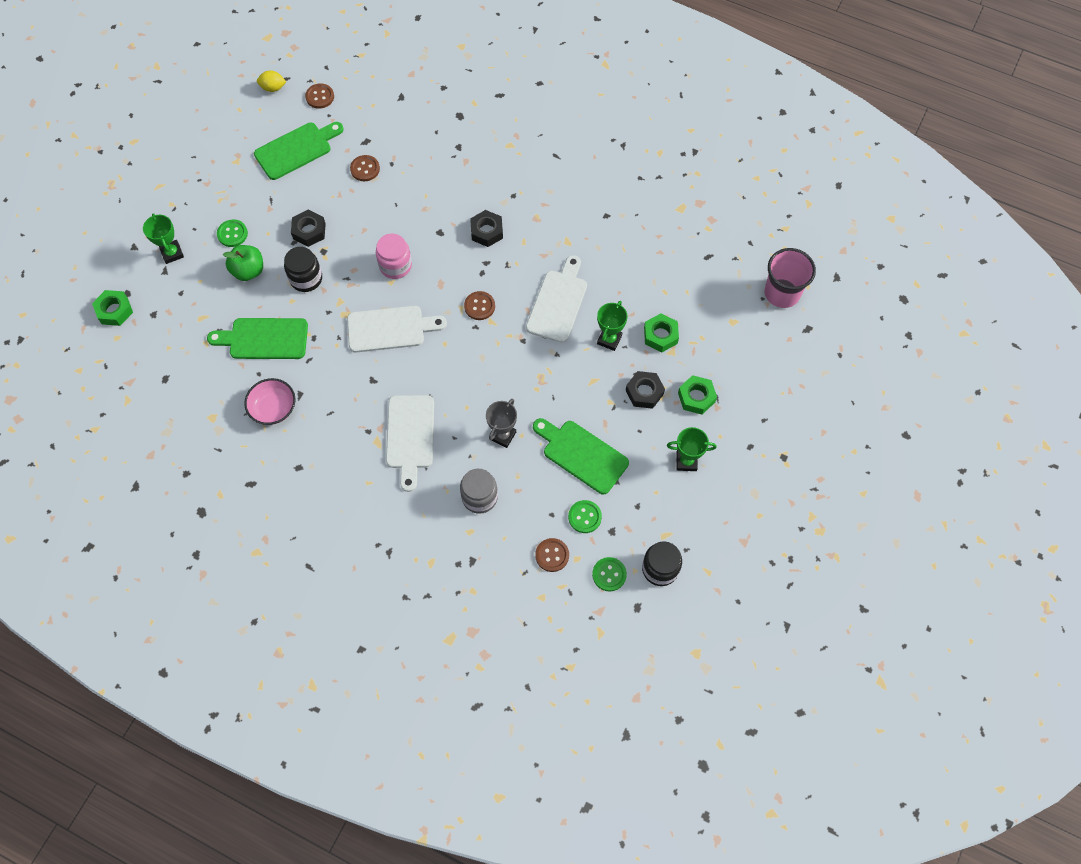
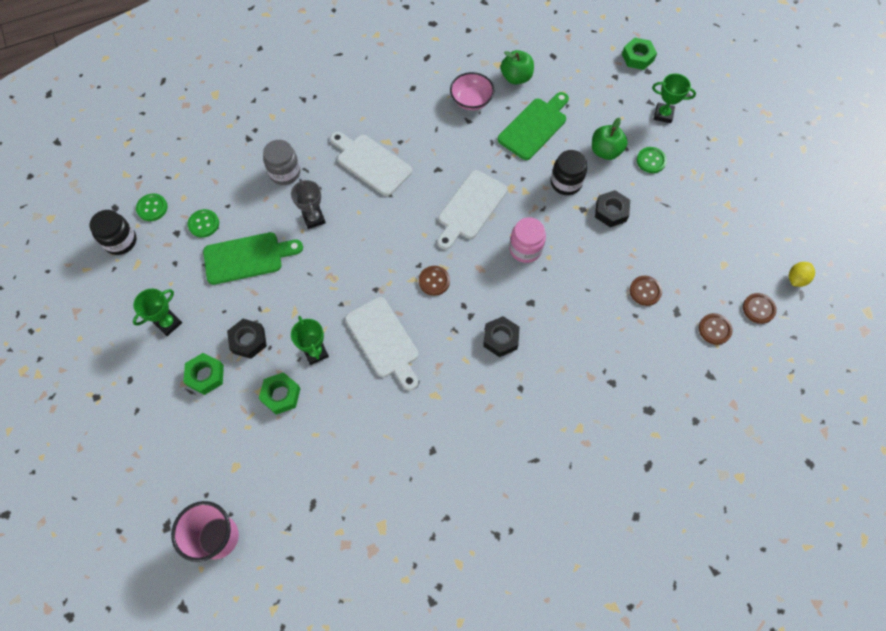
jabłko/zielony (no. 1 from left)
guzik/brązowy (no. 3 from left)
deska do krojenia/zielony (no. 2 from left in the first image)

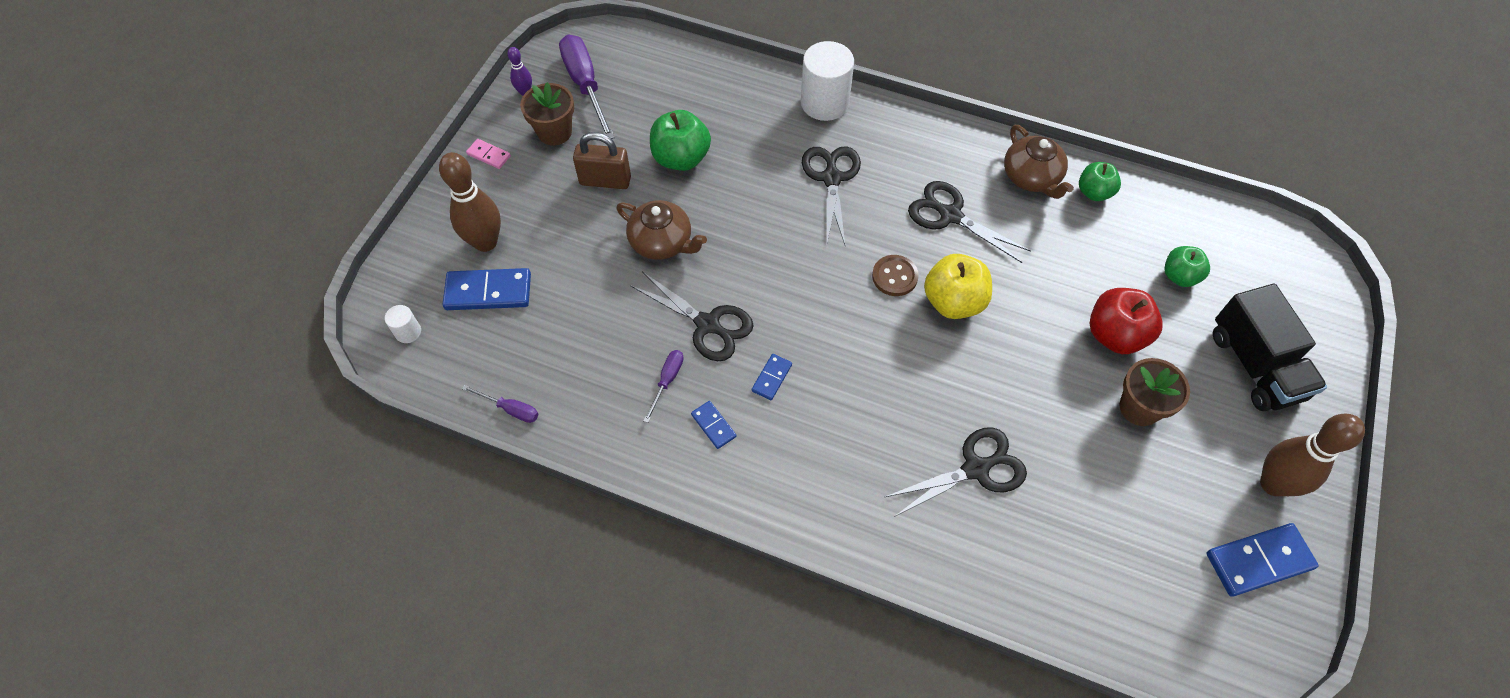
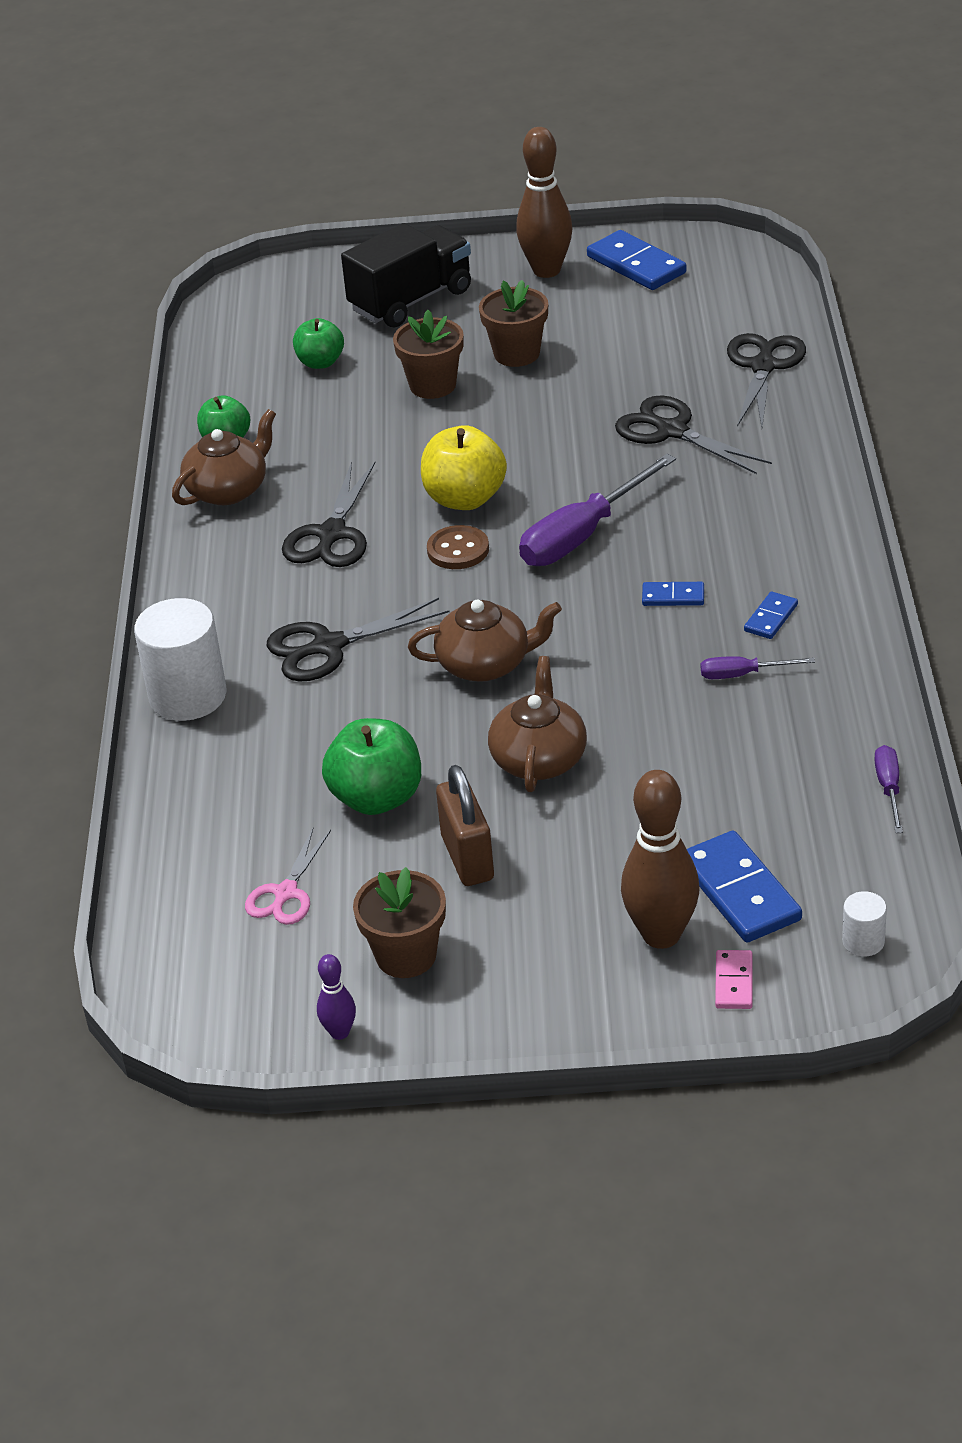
nożyczki/różowy
doniczka/brązowy (no. 2 from left)
imbryk/brązowy (no. 2 from left)
śrubokręt/fioletowy (no. 1 from left)
kostka domina/różowy
nożyczki/czarny (no. 4 from left)

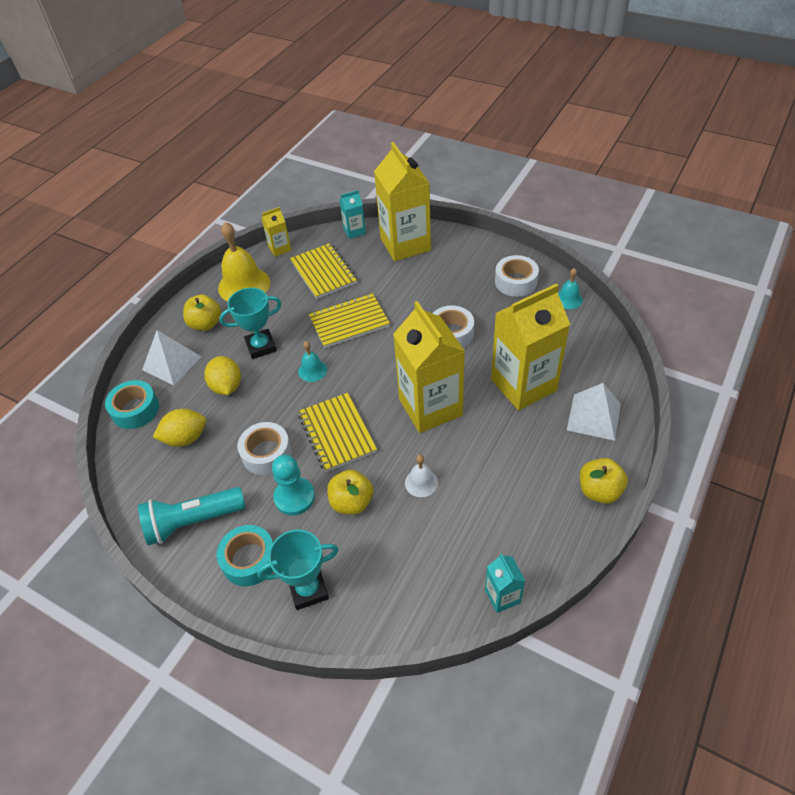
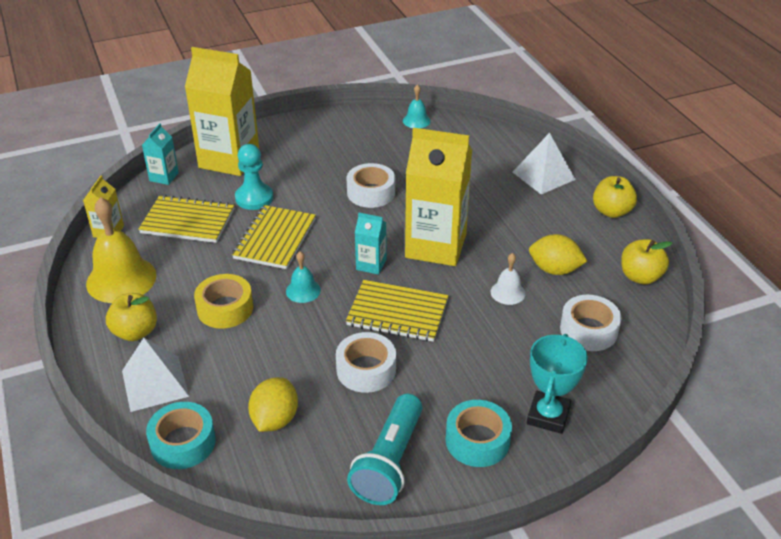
taśma klejąca/żółty
pionek/turkusowy
karton mleka/turkusowy (no. 2 from left)
cytryna/żółty (no. 2 from left)
taśma klejąca/biały (no. 3 from left)
jabłko/żółty (no. 3 from left)
karton mleka/żółty (no. 4 from left in the first image)

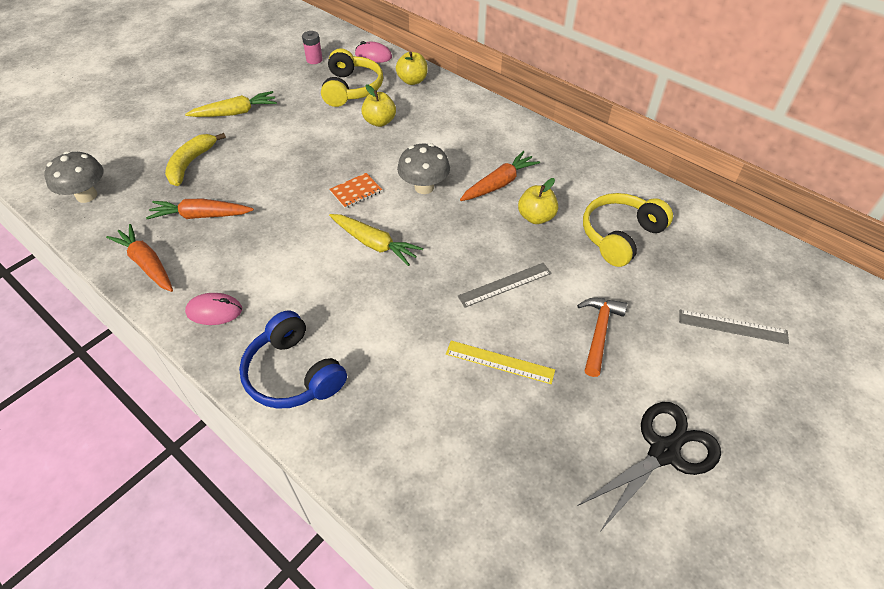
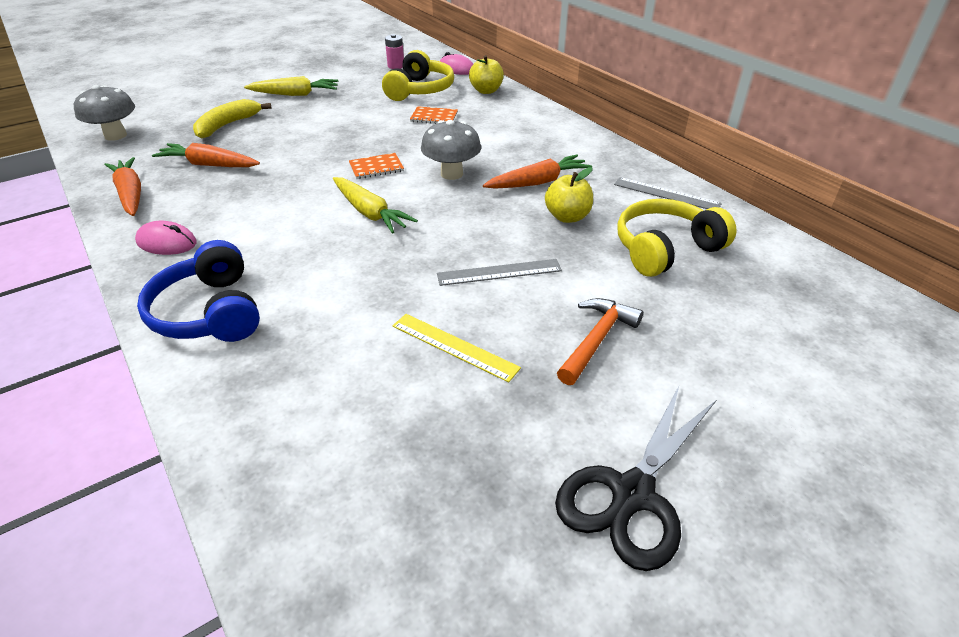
zeszyt/pomarańczowy (no. 2 from left)
nożyczki/czarny
linijka/szary (no. 2 from left)

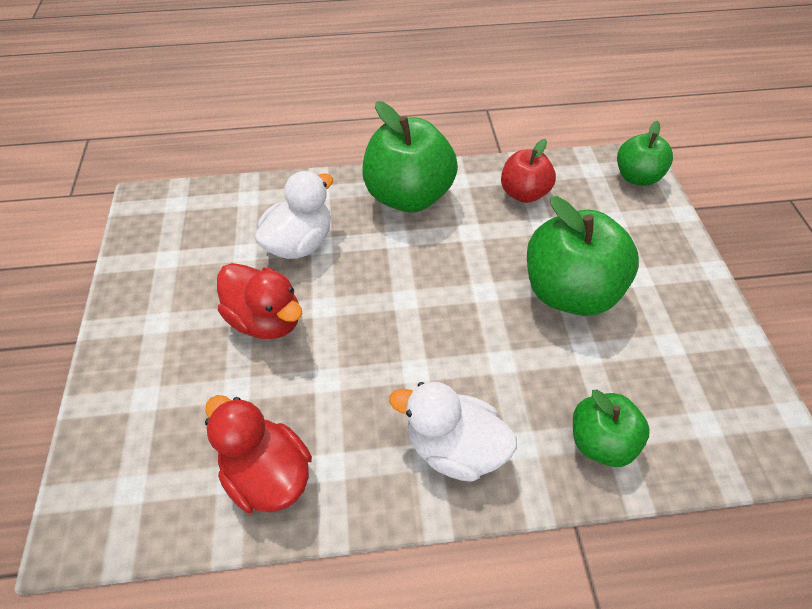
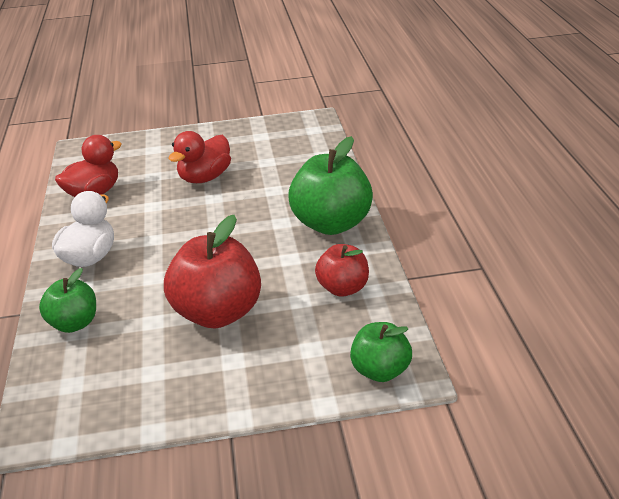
jabłko/czerwony (no. 1 from left)
kaczka/biały (no. 1 from left in the first image)

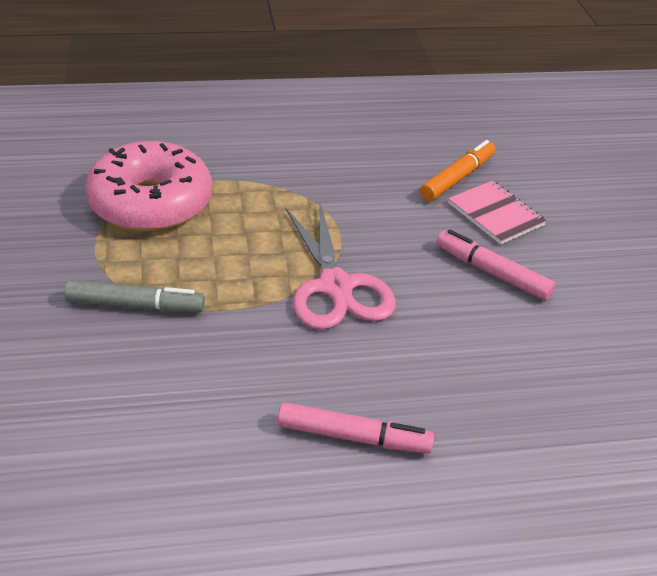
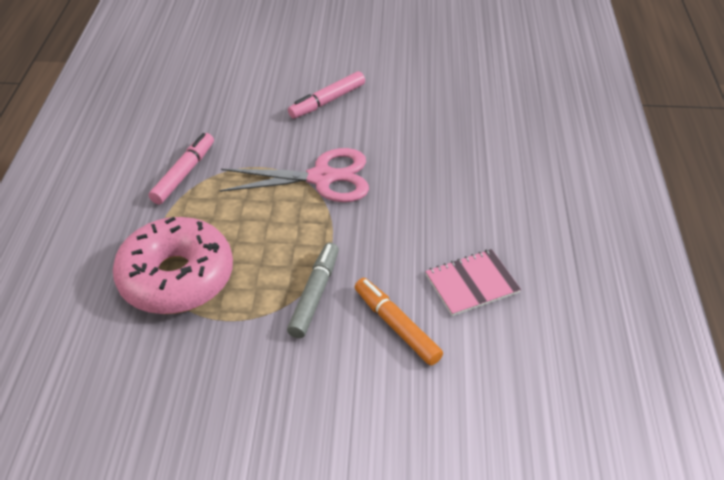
flamaster/różowy (no. 1 from left)
flamaster/pomarańczowy
zeszyt/różowy

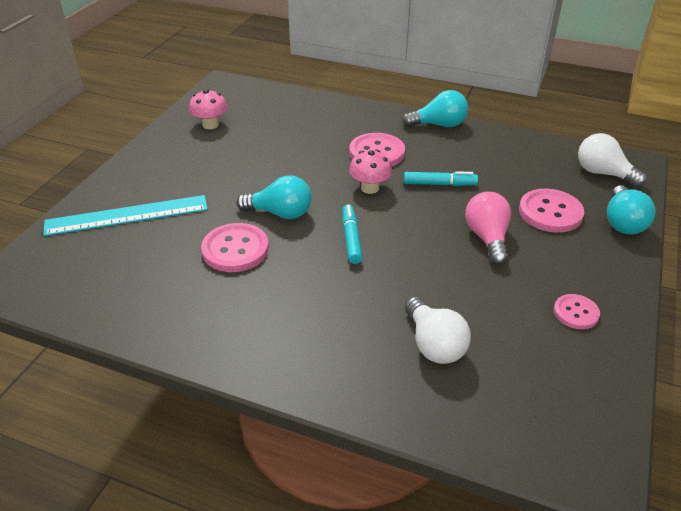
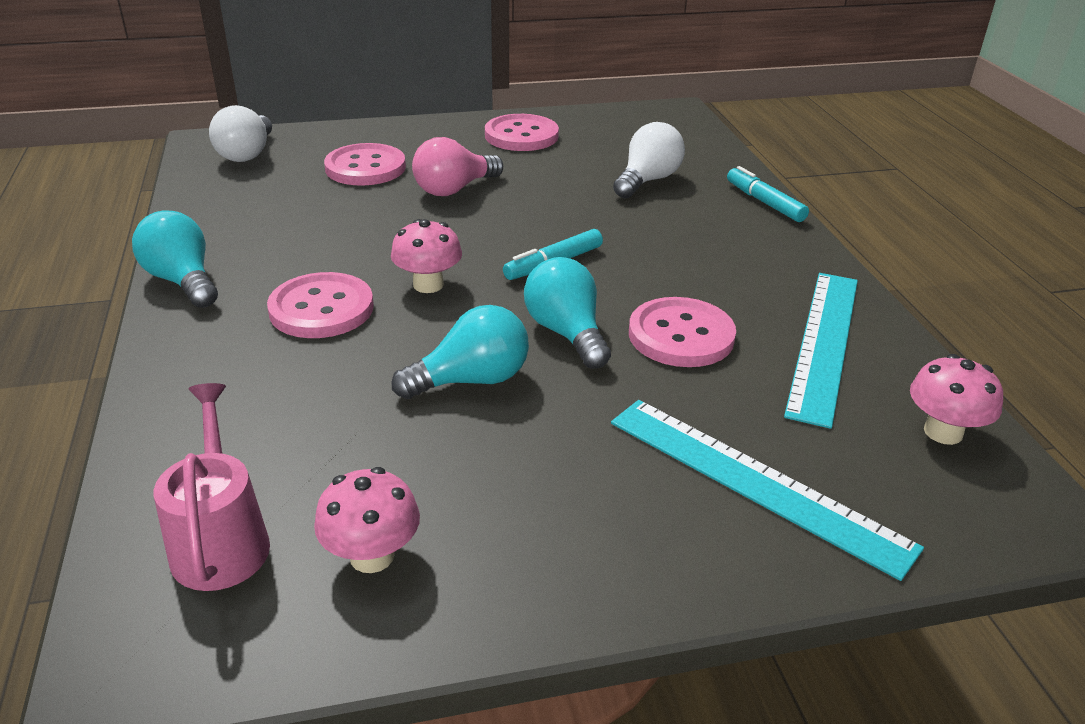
konewka/różowy
żarówka/turkusowy (no. 2 from left)
guzik/różowy (no. 3 from left)
flamaster/turkusowy (no. 2 from left)
linijka/turkusowy (no. 2 from left)
grzyb/różowy (no. 3 from left)

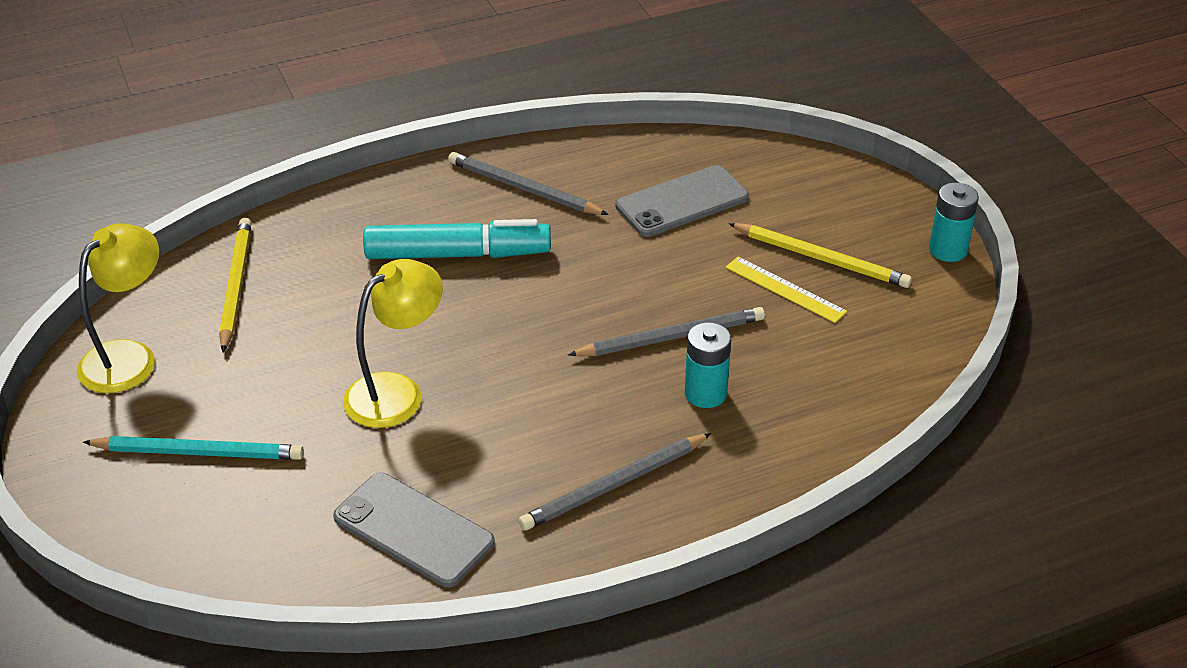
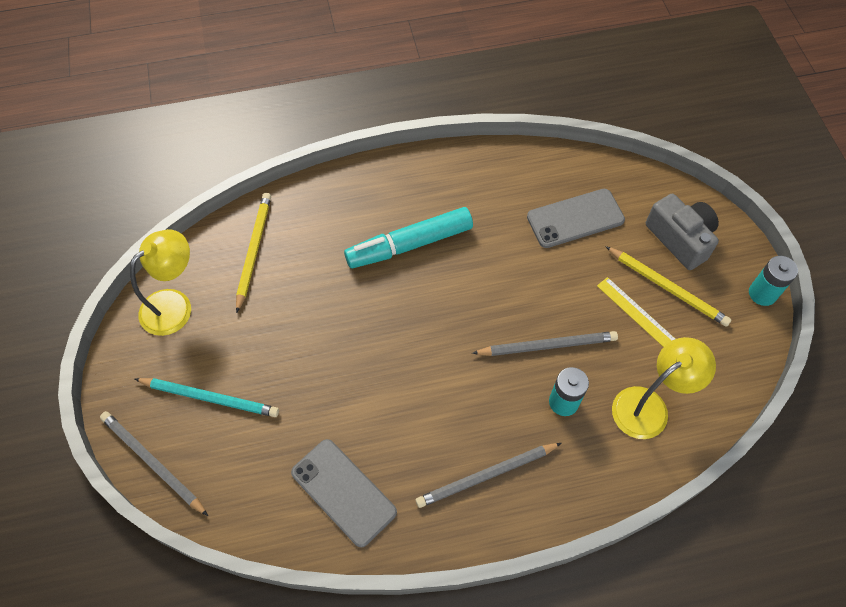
ołówek/szary (no. 1 from left)
flamaster/turkusowy
lampka/żółty (no. 2 from left)
aparat fotograficzny/szary

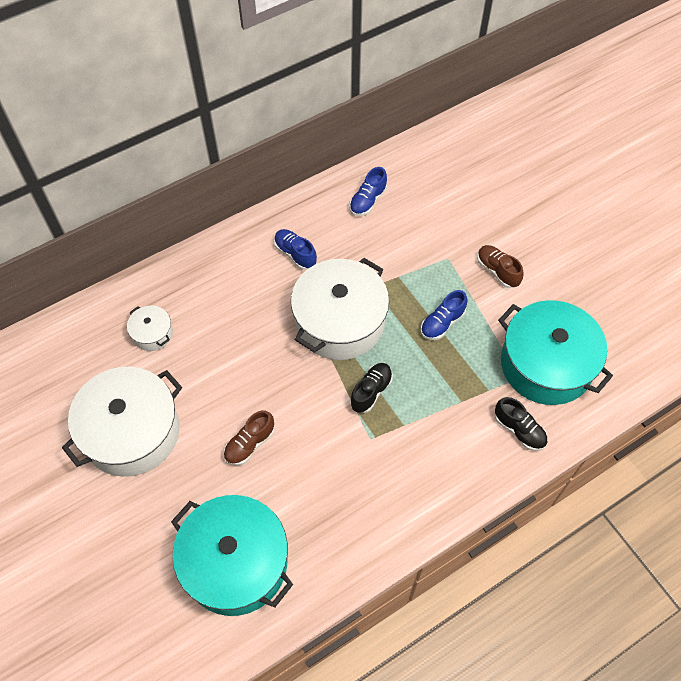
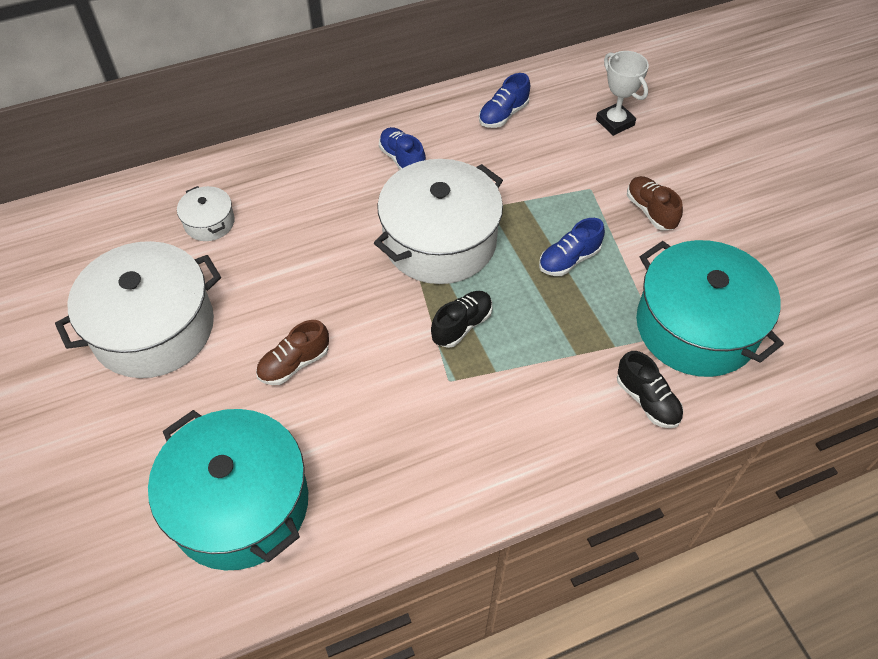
puchar/biały

